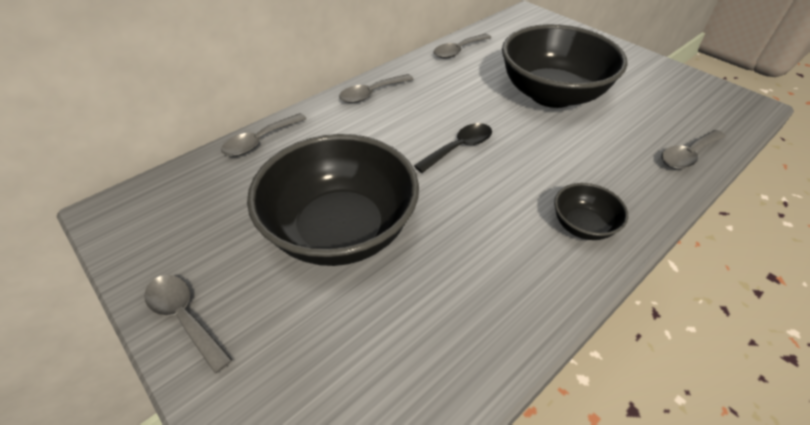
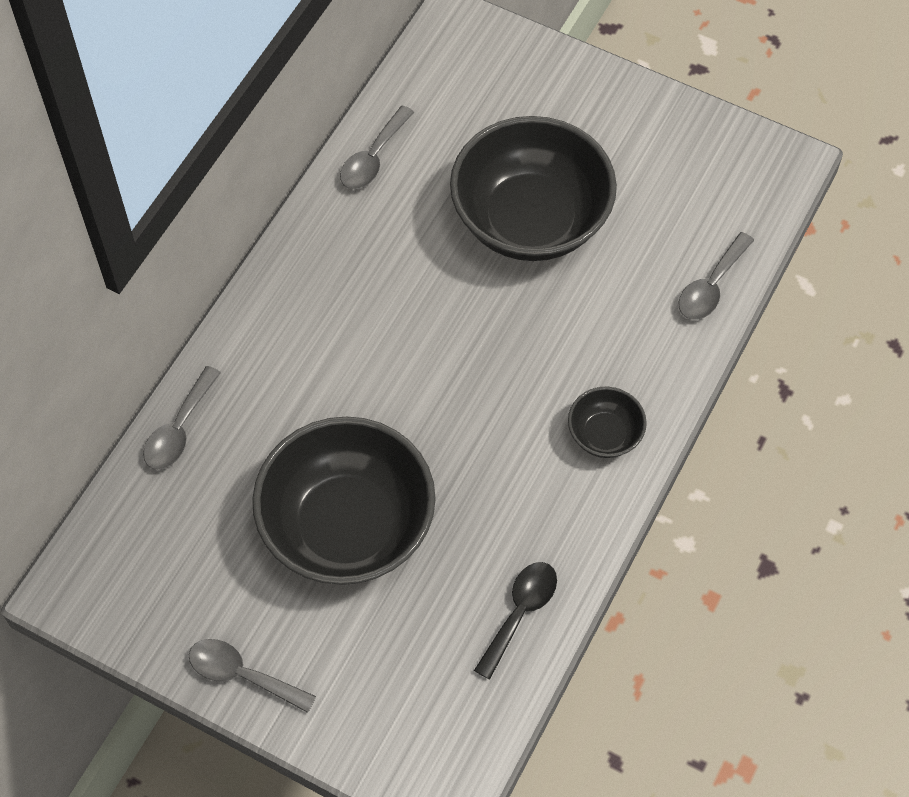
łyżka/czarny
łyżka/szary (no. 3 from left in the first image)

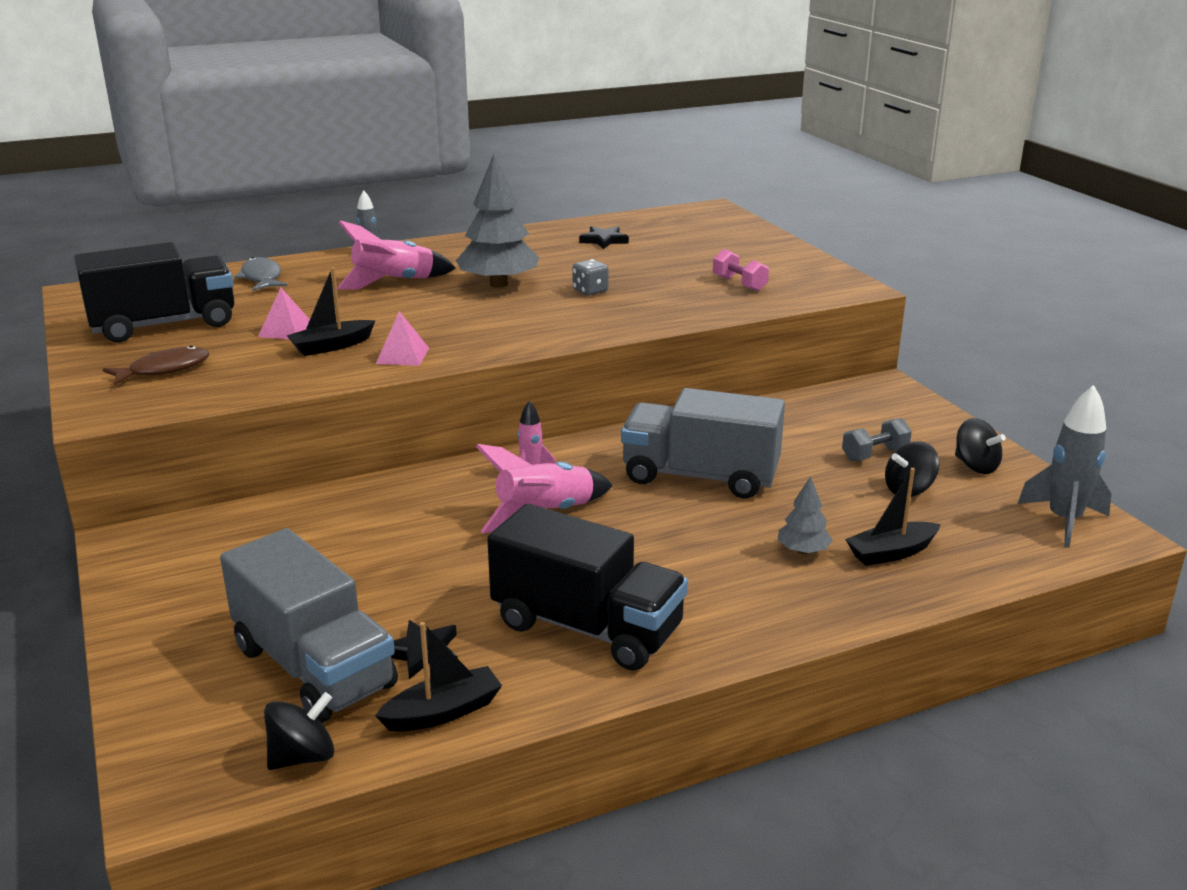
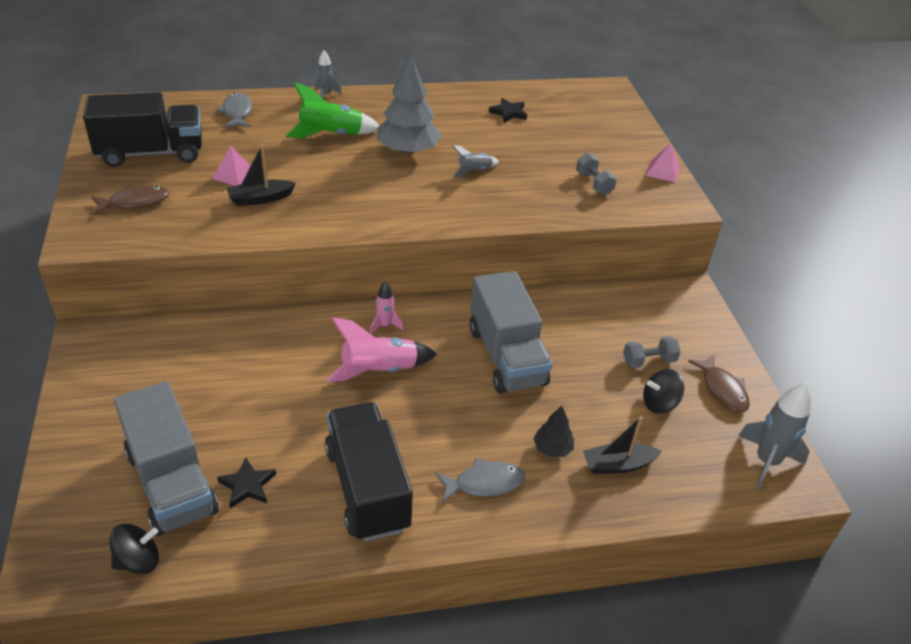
rakieta/zielony
ciężarówka/czarny (no. 2 from left)
ryba/szary (no. 2 from left)
rakieta/szary (no. 2 from left)
ciężarówka/szary (no. 2 from left)
drzewko/czarny
hantel/szary (no. 1 from left)
piramida/różowy (no. 2 from left)
ryba/brązowy (no. 2 from left)
łódka/czarny (no. 2 from left in the first image)

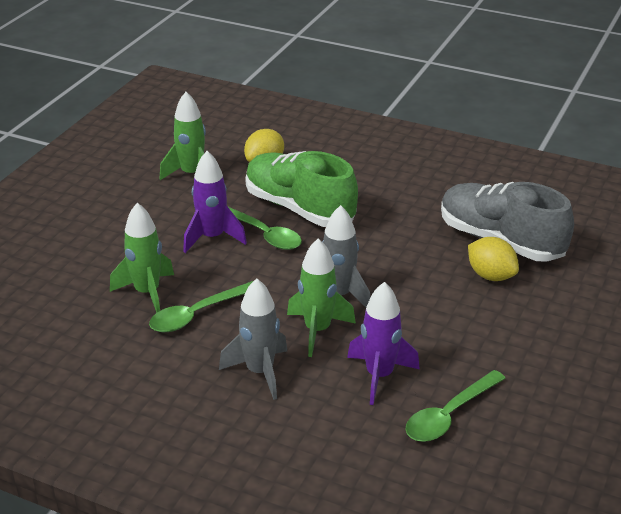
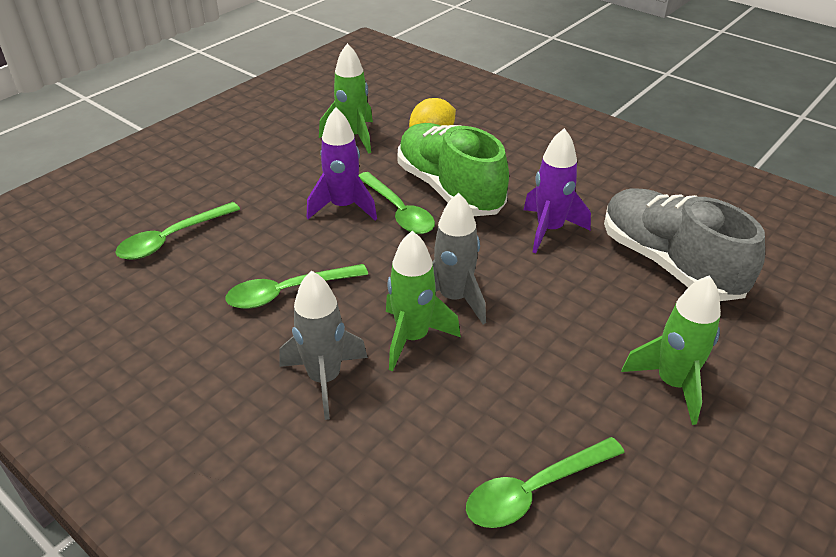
łyżka/zielony (no. 1 from left)
rakieta/fioletowy (no. 2 from left)
rakieta/zielony (no. 3 from left)
cytryna/żółty (no. 2 from left in the first image)

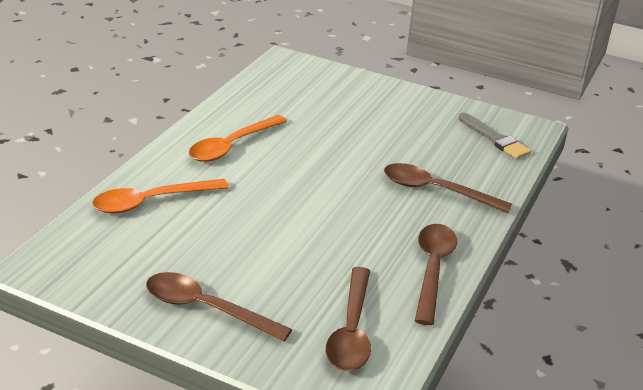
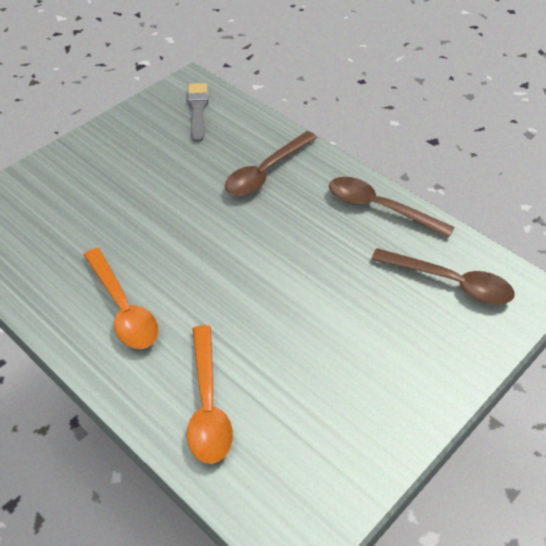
pędzel/szary
łyżka/brązowy (no. 1 from left in the first image)

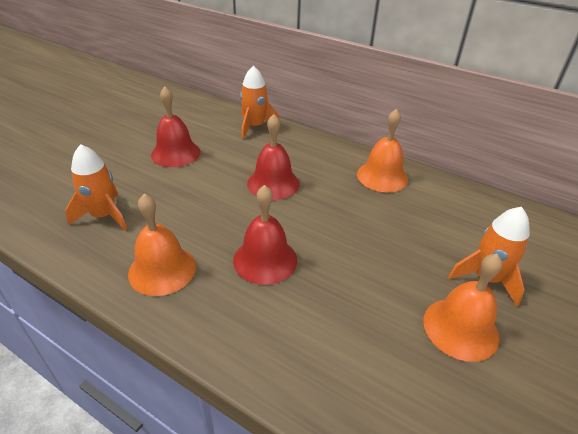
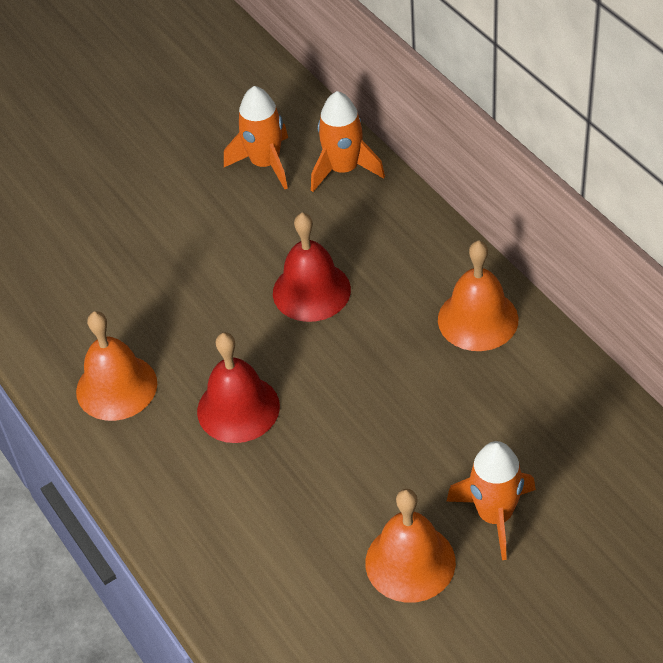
rakieta/pomarańczowy (no. 1 from left)
dzwonek/czerwony (no. 1 from left in the first image)

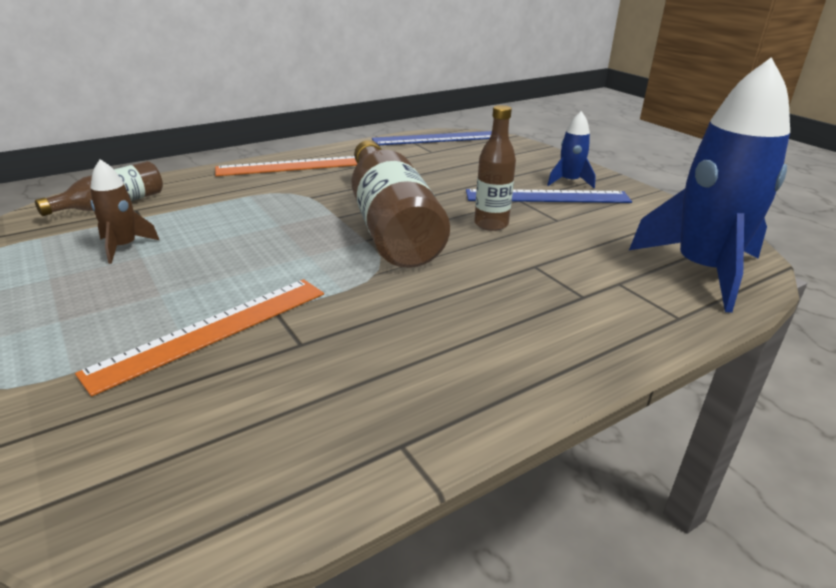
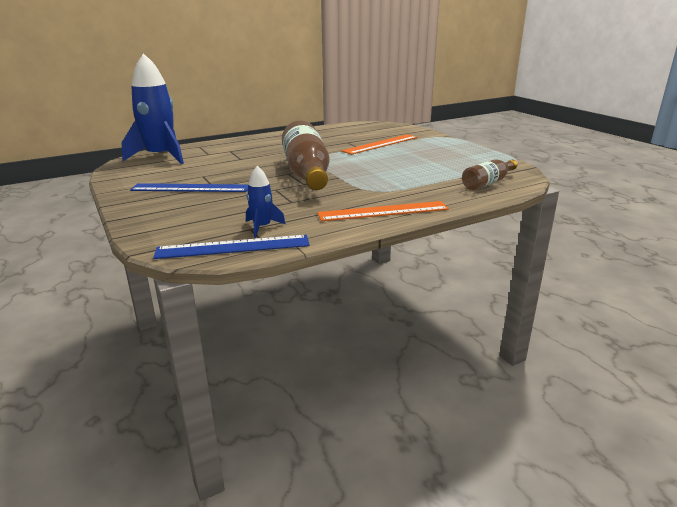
rakieta/niebieski (no. 2 from left)
rakieta/brązowy
butelka/brązowy (no. 3 from left in the first image)

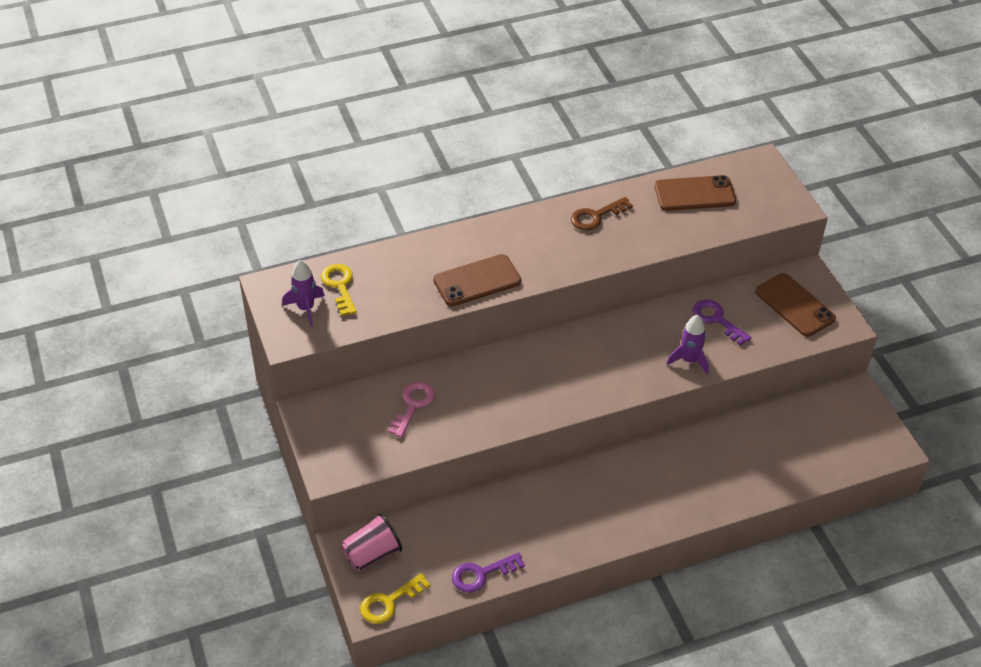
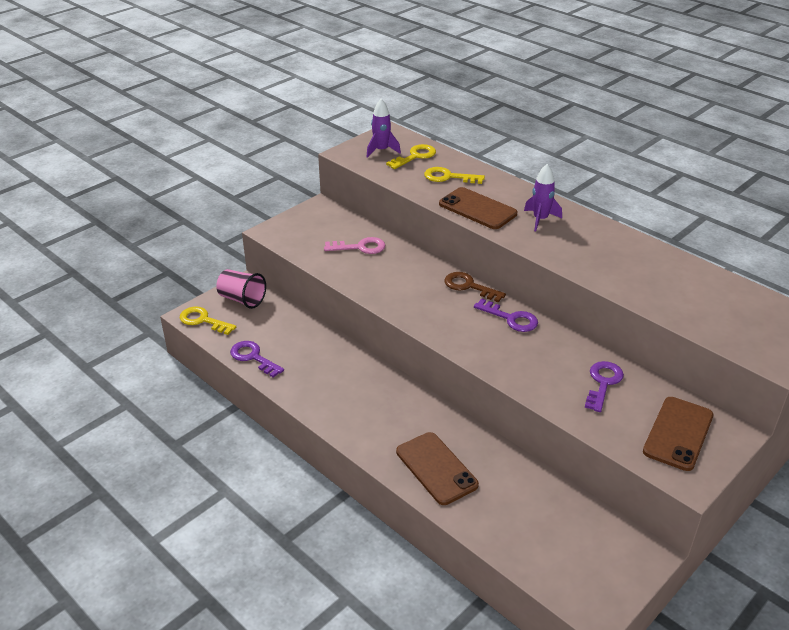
telefon/brązowy (no. 1 from left)
klucz/żółty (no. 3 from left)
klucz/brązowy
klucz/fioletowy (no. 2 from left)
rakieta/fioletowy (no. 2 from left)

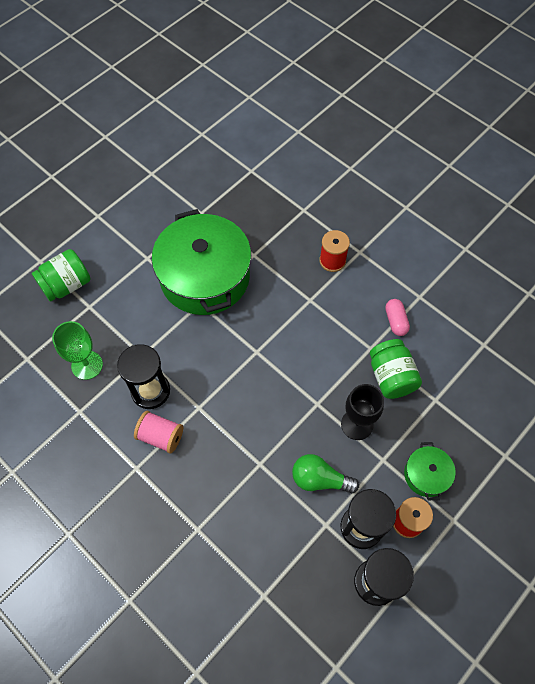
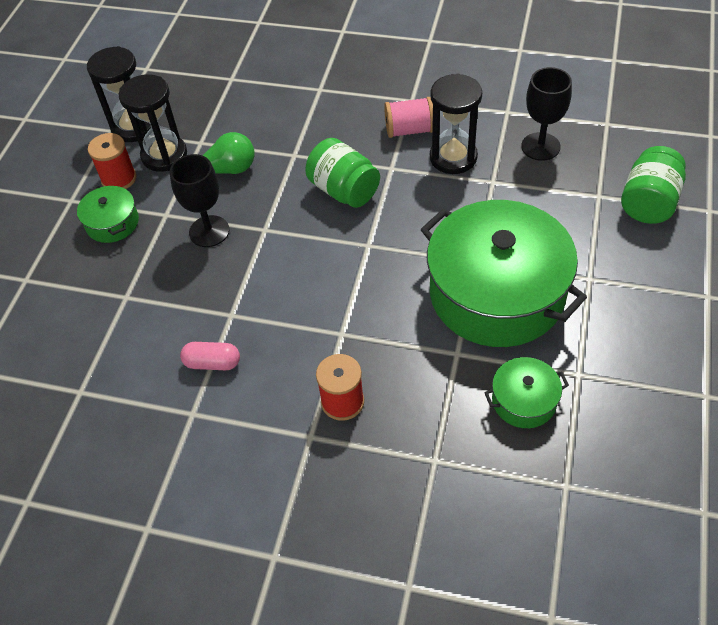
kapsułka/różowy
słoik/zielony (no. 1 from left)
garnek/zielony (no. 3 from left)
kielich/czarny (no. 2 from left)

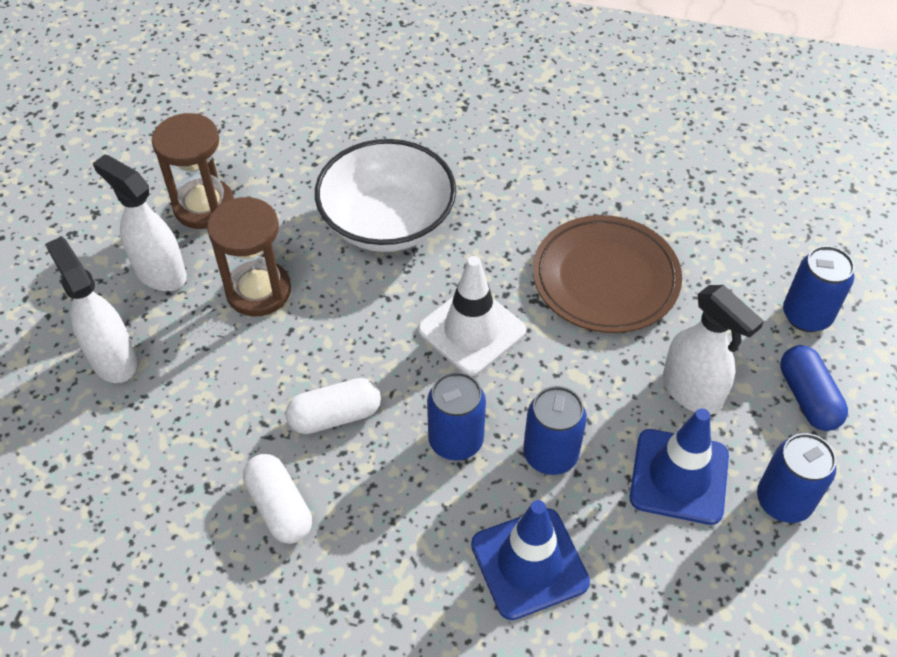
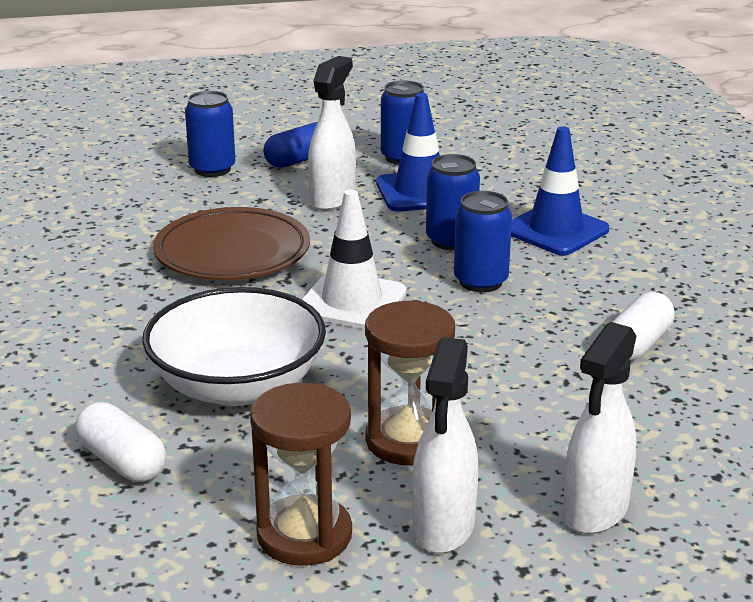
kapsułka/biały (no. 1 from left)

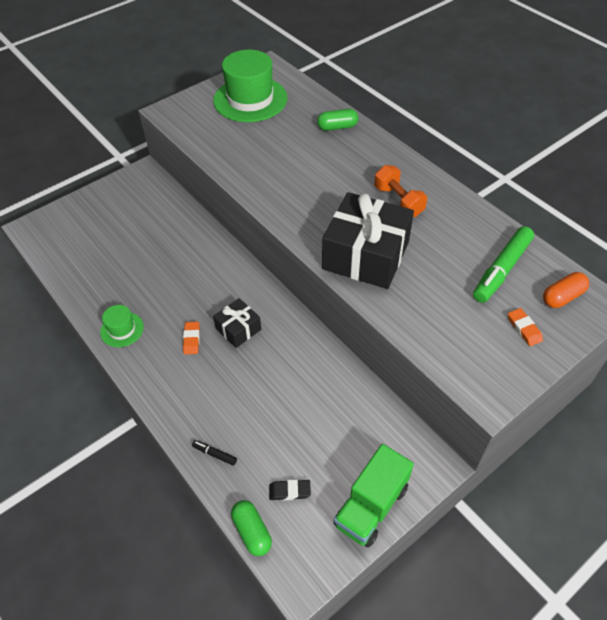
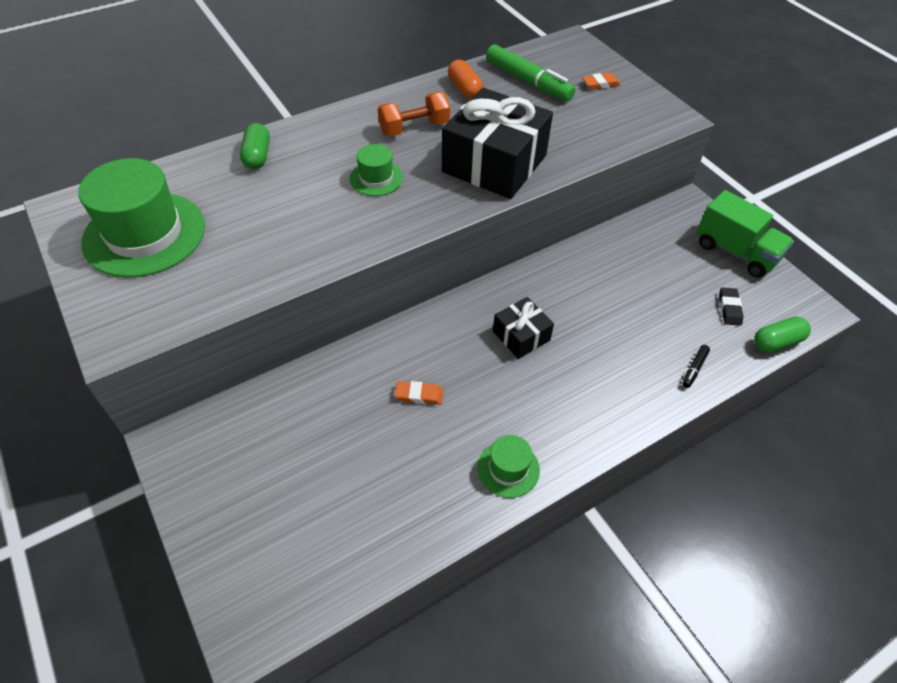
kapelusz/zielony (no. 2 from left)
gumka do mazania/pomarańczowy (no. 1 from left)
kapsułka/pomarańczowy

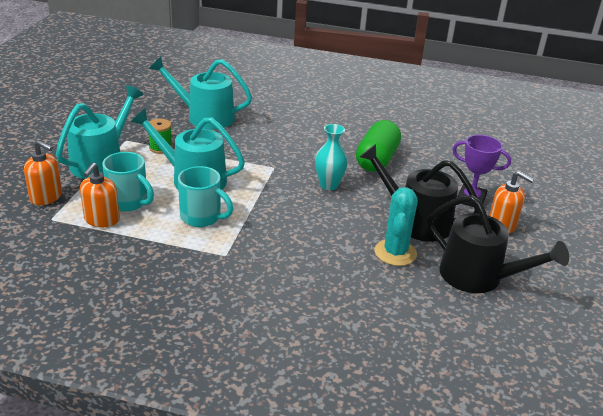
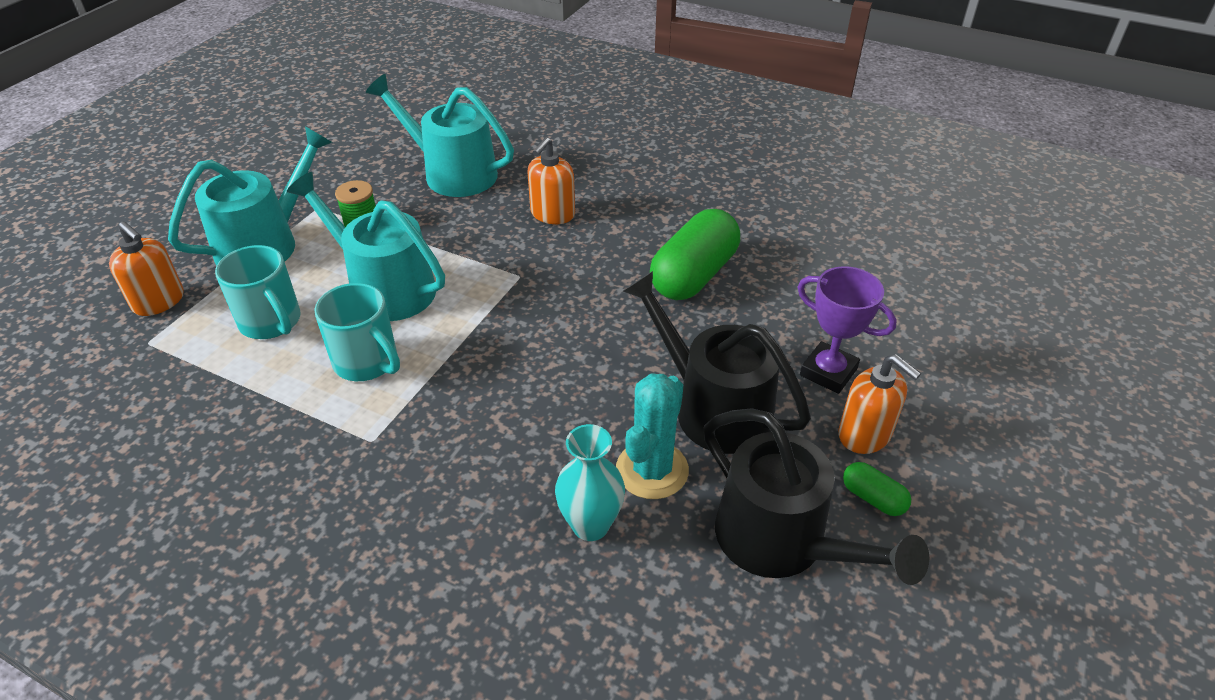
dozownik mydła/pomarańczowy (no. 2 from left)
wazon/turkusowy
kapsułka/zielony (no. 2 from left)

